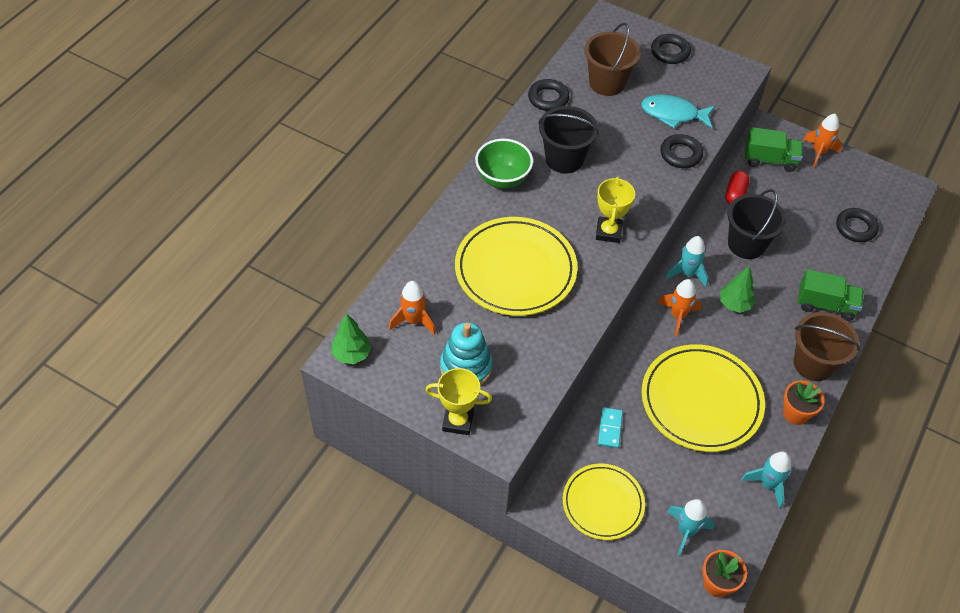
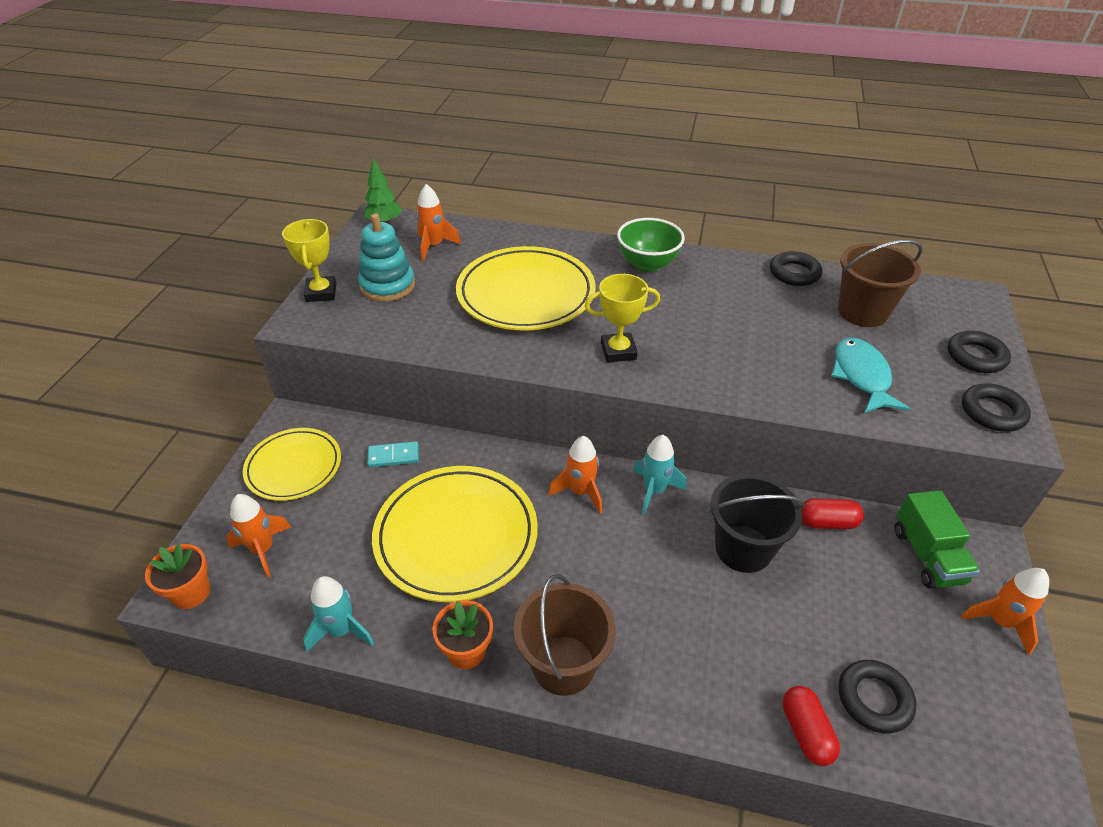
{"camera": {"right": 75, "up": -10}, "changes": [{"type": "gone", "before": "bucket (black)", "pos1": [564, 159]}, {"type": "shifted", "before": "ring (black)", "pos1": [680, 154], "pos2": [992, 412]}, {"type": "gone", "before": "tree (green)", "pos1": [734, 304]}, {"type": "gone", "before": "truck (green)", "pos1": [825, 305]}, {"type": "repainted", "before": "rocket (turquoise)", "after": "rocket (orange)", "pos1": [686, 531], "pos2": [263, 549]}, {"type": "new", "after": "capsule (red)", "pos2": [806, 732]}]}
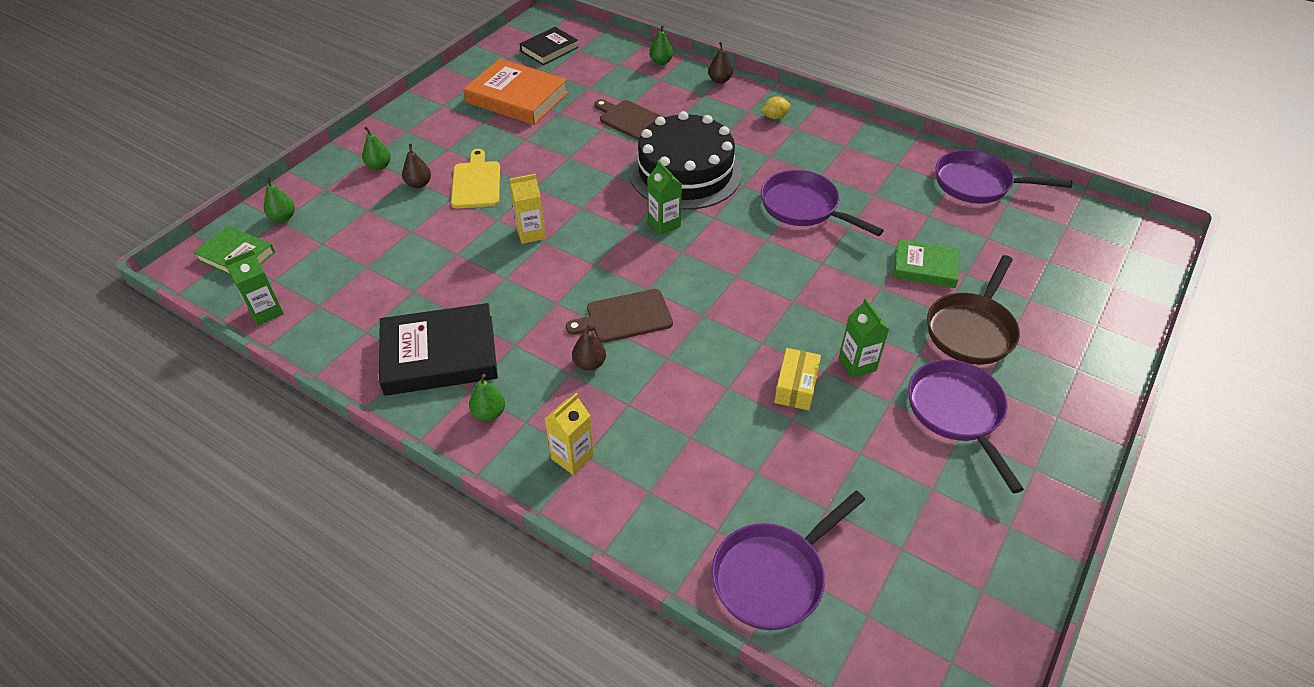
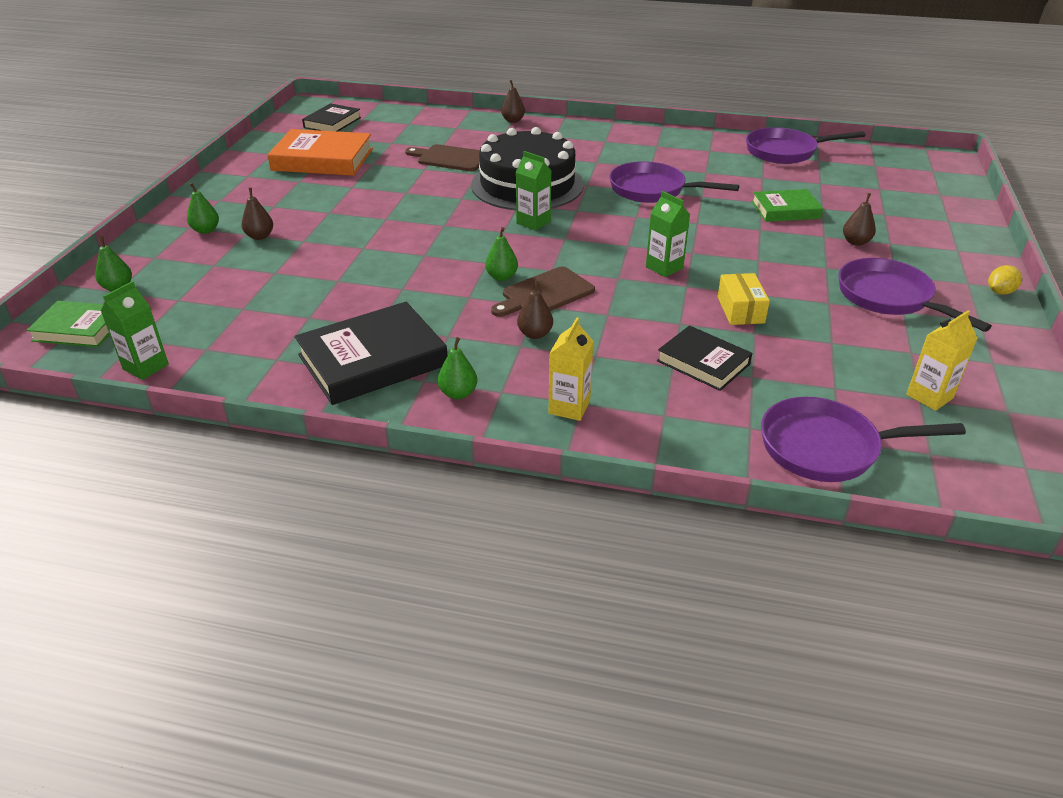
{"camera": {"right": -20, "up": -10}, "changes": [{"type": "shifted", "before": "pear (green)", "pos1": [661, 62], "pos2": [501, 277]}, {"type": "shifted", "before": "lemon (yellow)", "pos1": [774, 117], "pos2": [1000, 292]}, {"type": "gone", "before": "cutting board (yellow)", "pos1": [476, 182]}, {"type": "shifted", "before": "carton (yellow)", "pos1": [531, 233], "pos2": [929, 396]}, {"type": "swapped", "before": "pan (brown)", "after": "pear (brown)", "pos1": [971, 329], "pos2": [856, 242]}, {"type": "shifted", "before": "carton (green)", "pos1": [857, 364], "pos2": [664, 267]}, {"type": "rotated", "before": "pan (purple)", "pos1": [773, 576], "pos2": [827, 447], "turn": 60}, {"type": "new", "after": "book (black)", "pos2": [703, 362]}]}
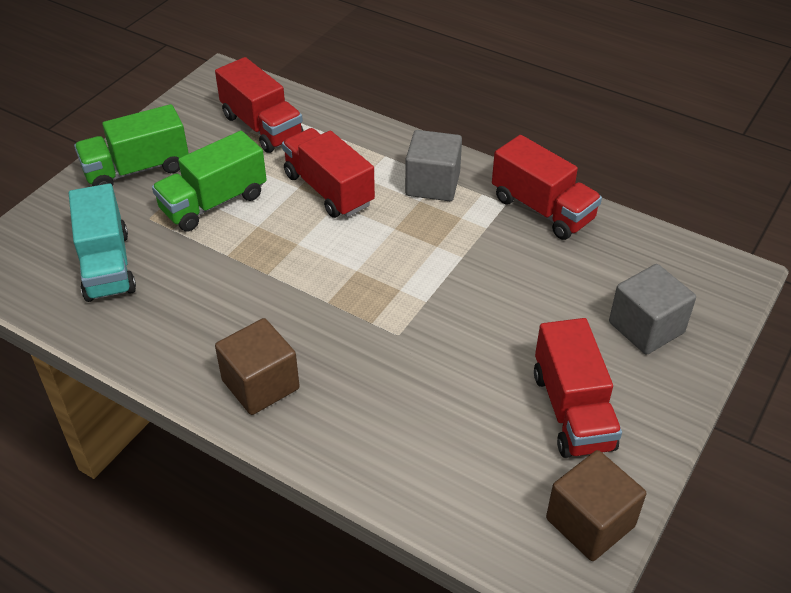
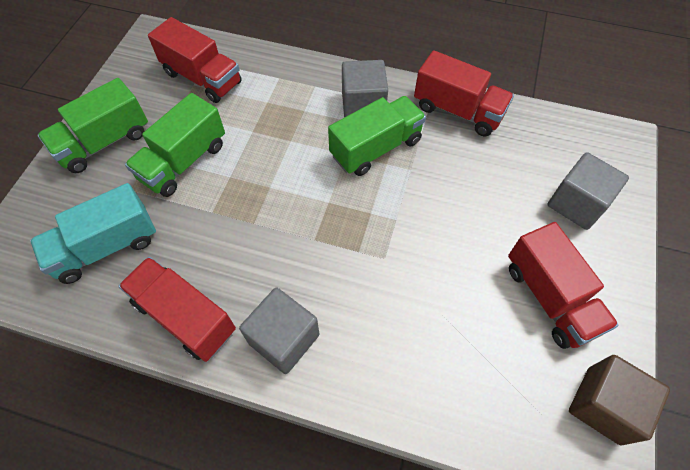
{"camera": {"right": -15, "up": 15}, "changes": [{"type": "shifted", "before": "truck (red)", "pos1": [328, 190], "pos2": [185, 317]}, {"type": "rotated", "before": "truck (turquoise)", "pos1": [107, 265], "pos2": [106, 247], "turn": 90}, {"type": "repainted", "before": "cube (brown)", "after": "cube (grey)", "pos1": [260, 384], "pos2": [284, 339]}, {"type": "new", "after": "truck (green)", "pos2": [376, 148]}]}
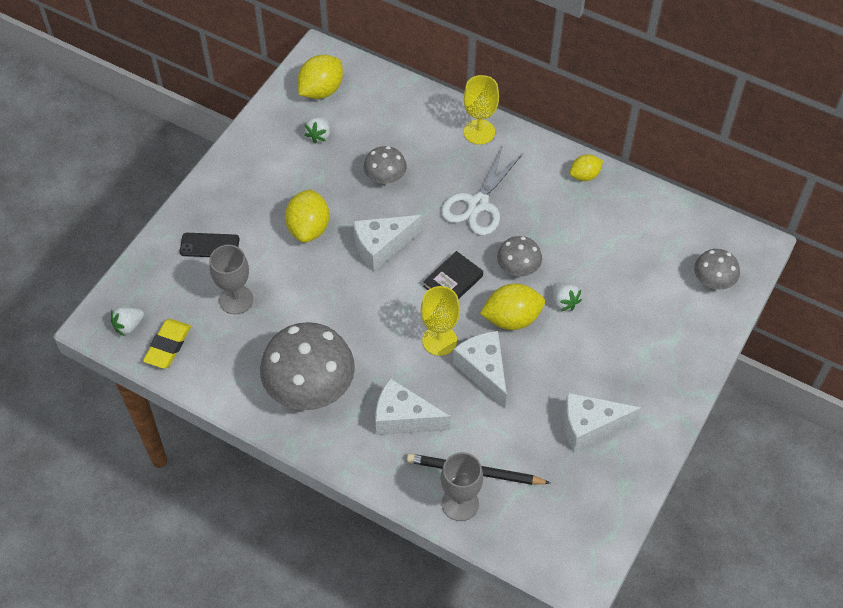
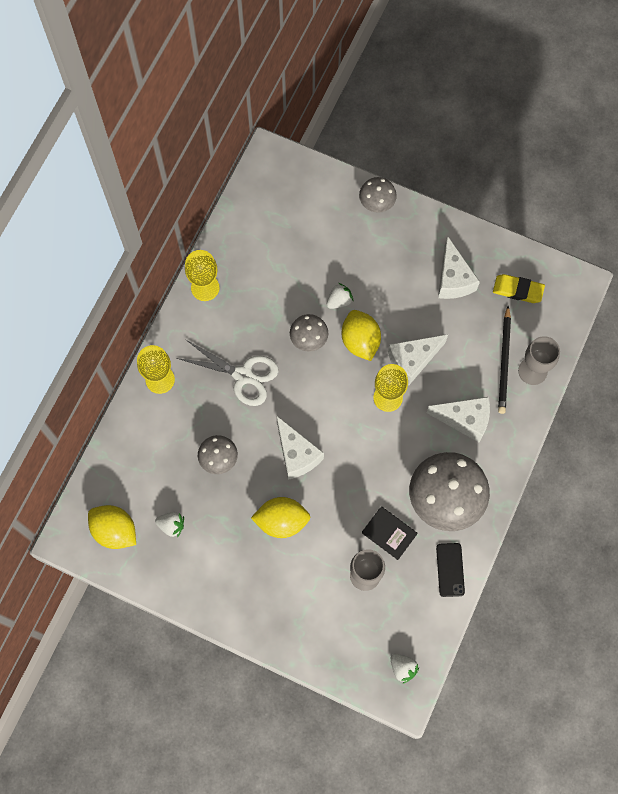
{"camera": {"right": -95, "up": 15}, "changes": [{"type": "swapped", "before": "lemon (yellow)", "after": "goblet (yellow)", "pos1": [584, 175], "pos2": [205, 287]}, {"type": "shifted", "before": "phone (black)", "pos1": [209, 245], "pos2": [450, 569]}, {"type": "shifted", "before": "mushroom (grey)", "pos1": [713, 281], "pos2": [376, 202]}, {"type": "shifted", "before": "book (black)", "pos1": [453, 281], "pos2": [389, 533]}, {"type": "shifted", "before": "eraser (yellow)", "pos1": [168, 346], "pos2": [518, 290]}, {"type": "rotated", "before": "cheese (white)", "pos1": [404, 418], "pos2": [464, 419], "turn": -90}]}
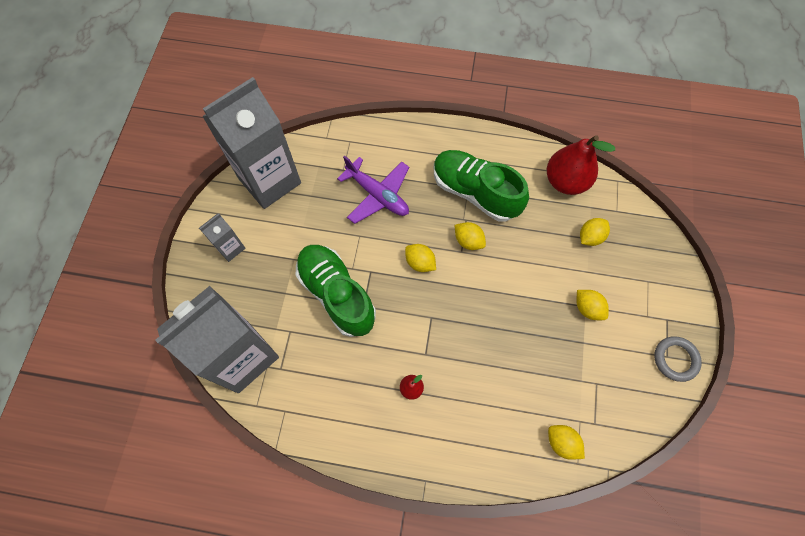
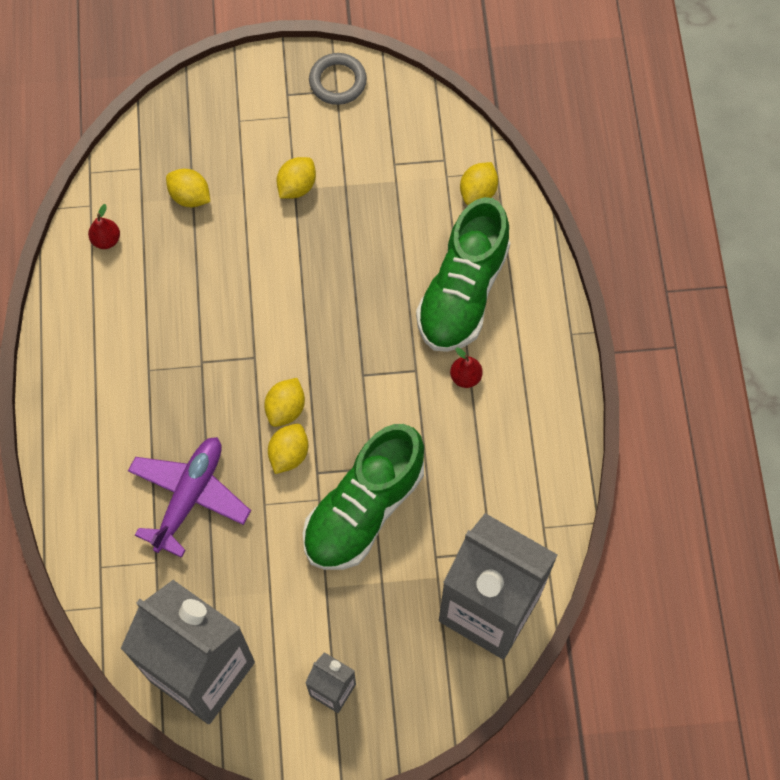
{"camera": {"right": -105, "up": 0}, "changes": [{"type": "scaled", "before": "pear (red)", "pos1": [565, 181], "pos2": [106, 240], "scale": 0.43}, {"type": "shifted", "before": "shoe (green)", "pos1": [475, 192], "pos2": [463, 292]}, {"type": "shifted", "before": "lemon (yellow)", "pos1": [468, 241], "pos2": [289, 454]}]}
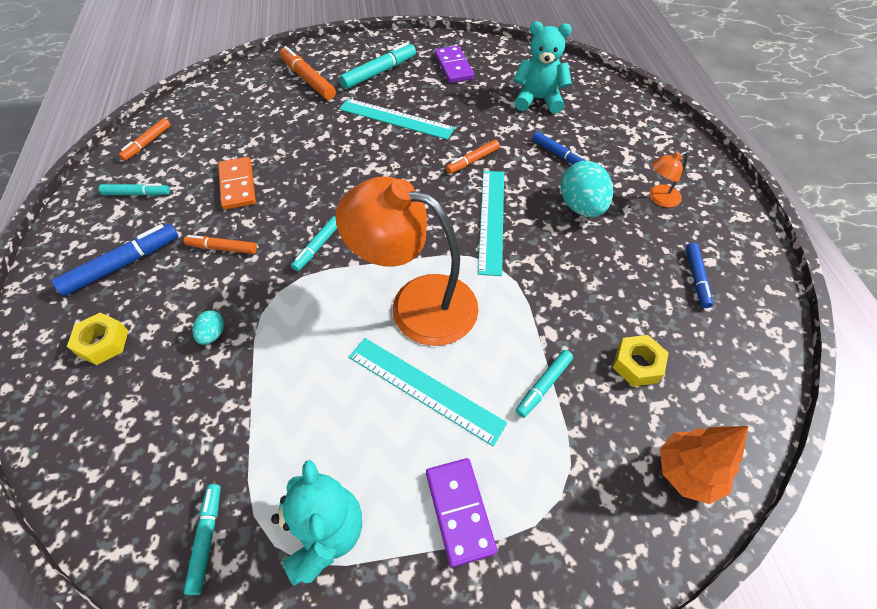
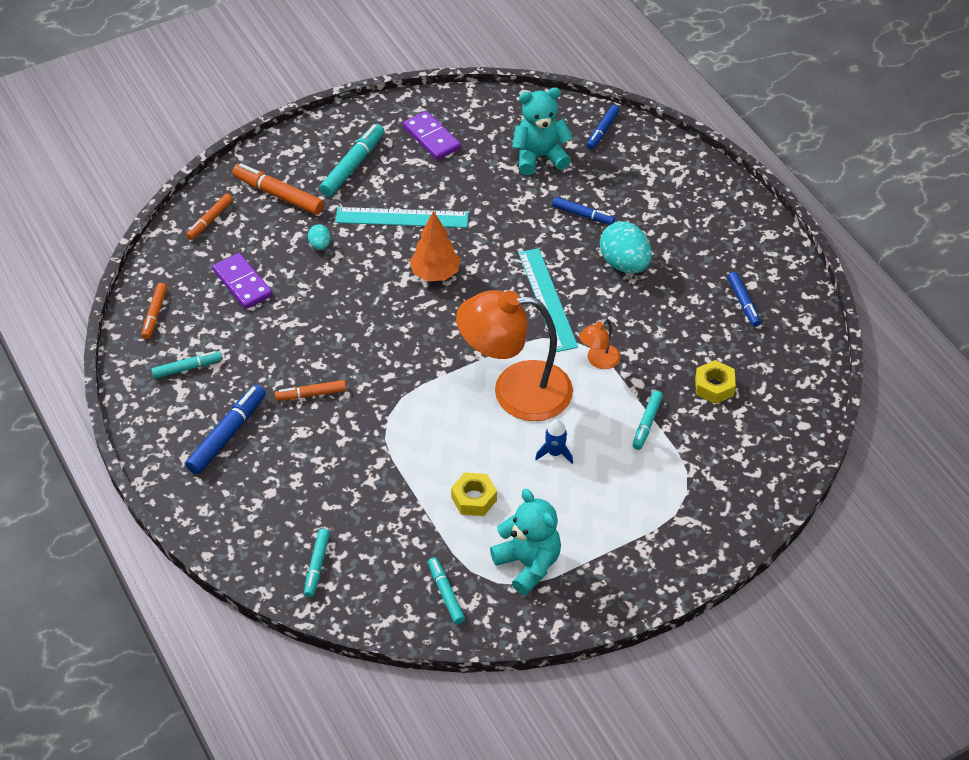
{"camera": {"right": -20, "up": -5}, "changes": [{"type": "shifted", "before": "marker (orange)", "pos1": [473, 161], "pos2": [210, 220]}, {"type": "shifted", "before": "lamp (orange)", "pos1": [659, 198], "pos2": [598, 361]}, {"type": "gone", "before": "domino (orange)", "pos1": [237, 185]}, {"type": "shifted", "before": "marker (turquoise)", "pos1": [318, 247], "pos2": [317, 566]}, {"type": "shifted", "before": "egg (turquoise)", "pos1": [213, 334], "pos2": [320, 245]}, {"type": "shifted", "before": "nut (yellow)", "pos1": [103, 343], "pos2": [474, 499]}, {"type": "swapped", "before": "ruler (turquoise)", "after": "rocket (blue)", "pos1": [425, 389], "pos2": [555, 453]}, {"type": "shifted", "before": "tree (orange)", "pos1": [687, 472], "pos2": [435, 274]}, {"type": "shifted", "before": "domino (purple)", "pos1": [459, 511], "pos2": [242, 283]}, {"type": "new", "after": "marker (blue)", "pos2": [602, 131]}]}
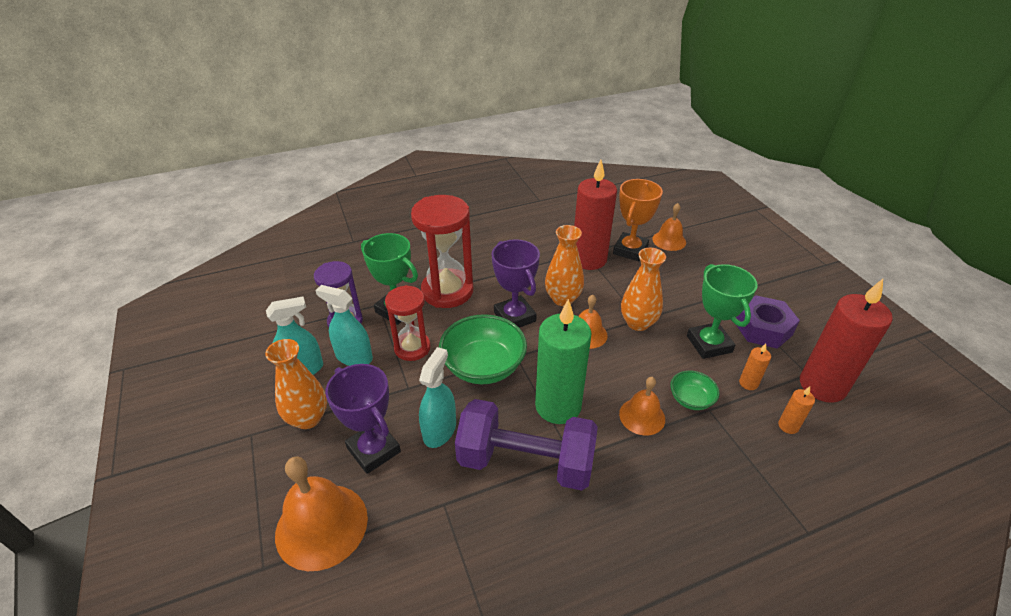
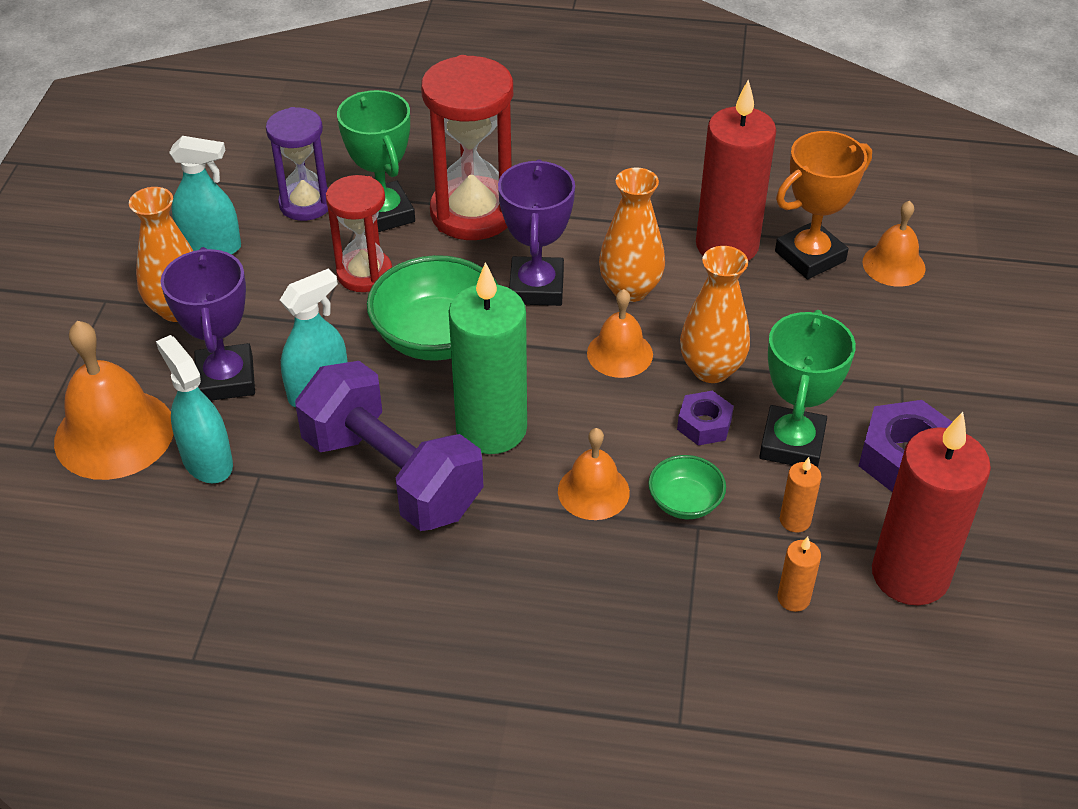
{"camera": {"right": 30, "up": 5}, "changes": [{"type": "shifted", "before": "spray bottle (turquoise)", "pos1": [354, 357], "pos2": [207, 461]}, {"type": "new", "after": "nut (purple)", "pos2": [704, 424]}]}
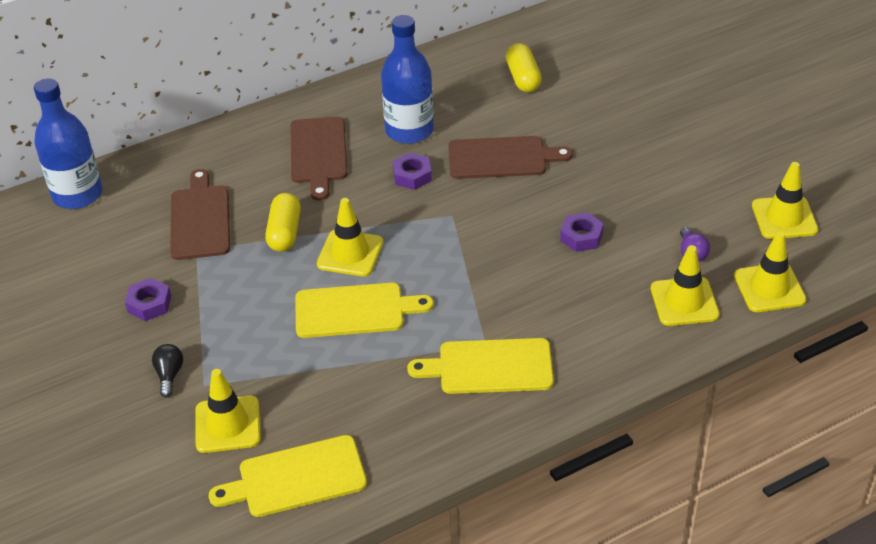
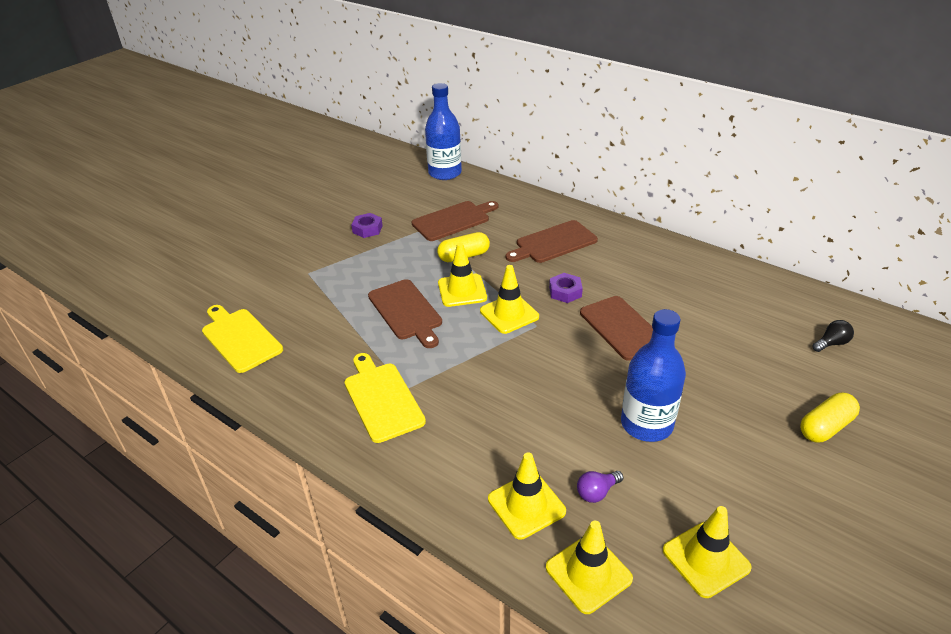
{"camera": {"right": 65, "up": -5}, "changes": [{"type": "shifted", "before": "bottle (blue)", "pos1": [409, 130], "pos2": [646, 424]}, {"type": "shifted", "before": "capsule (yellow)", "pos1": [523, 78], "pos2": [825, 427]}, {"type": "gone", "before": "nut (purple)", "pos1": [581, 237]}, {"type": "repainted", "before": "cutting board (yellow)", "after": "cutting board (brown)", "pos1": [355, 310], "pos2": [406, 311]}, {"type": "shifted", "before": "light bulb (black)", "pos1": [169, 375], "pos2": [831, 343]}, {"type": "shifted", "before": "traffic cone (yellow)", "pos1": [228, 424], "pos2": [509, 314]}]}
